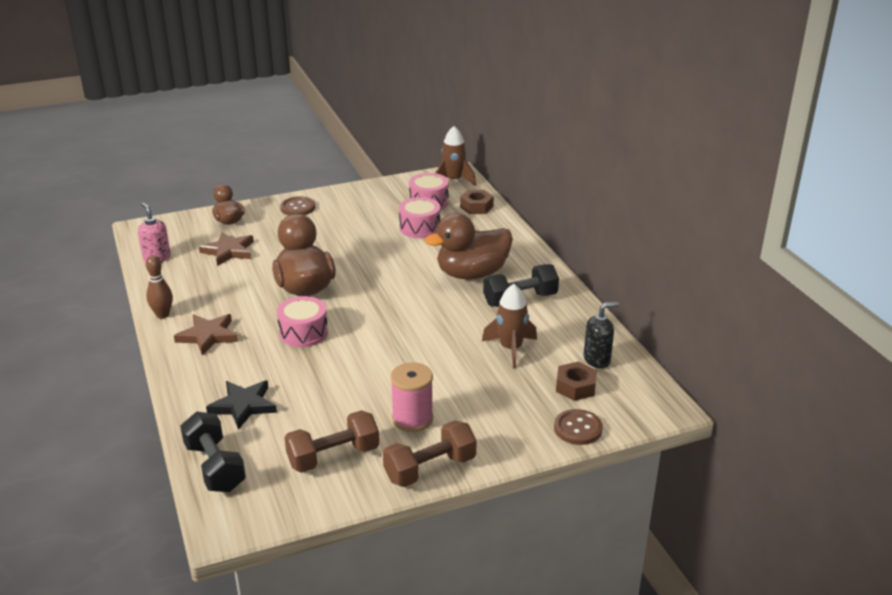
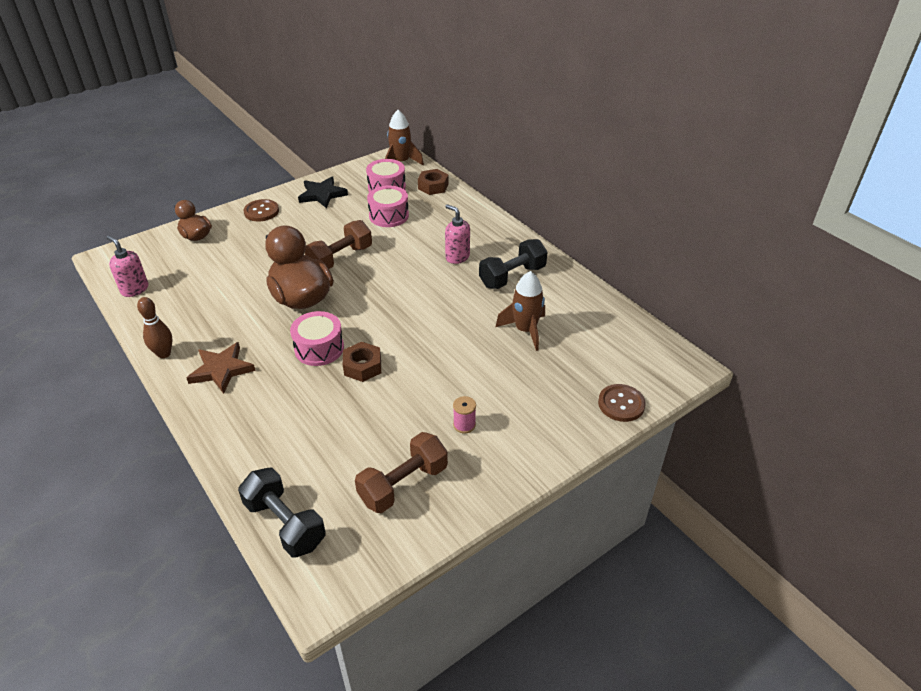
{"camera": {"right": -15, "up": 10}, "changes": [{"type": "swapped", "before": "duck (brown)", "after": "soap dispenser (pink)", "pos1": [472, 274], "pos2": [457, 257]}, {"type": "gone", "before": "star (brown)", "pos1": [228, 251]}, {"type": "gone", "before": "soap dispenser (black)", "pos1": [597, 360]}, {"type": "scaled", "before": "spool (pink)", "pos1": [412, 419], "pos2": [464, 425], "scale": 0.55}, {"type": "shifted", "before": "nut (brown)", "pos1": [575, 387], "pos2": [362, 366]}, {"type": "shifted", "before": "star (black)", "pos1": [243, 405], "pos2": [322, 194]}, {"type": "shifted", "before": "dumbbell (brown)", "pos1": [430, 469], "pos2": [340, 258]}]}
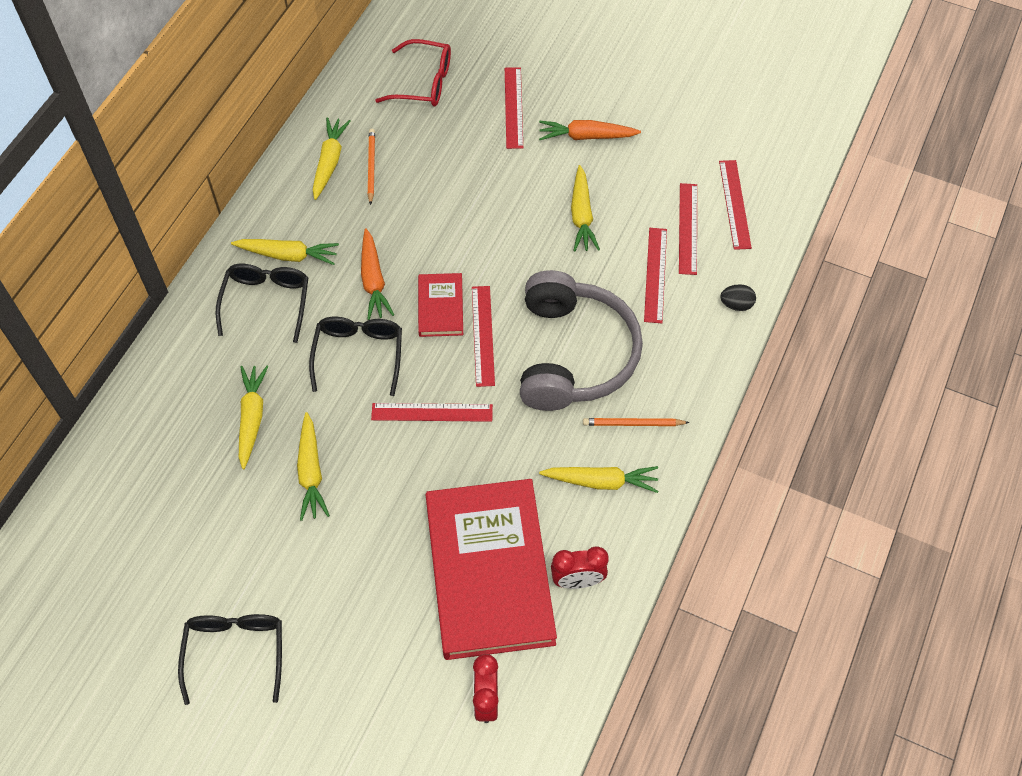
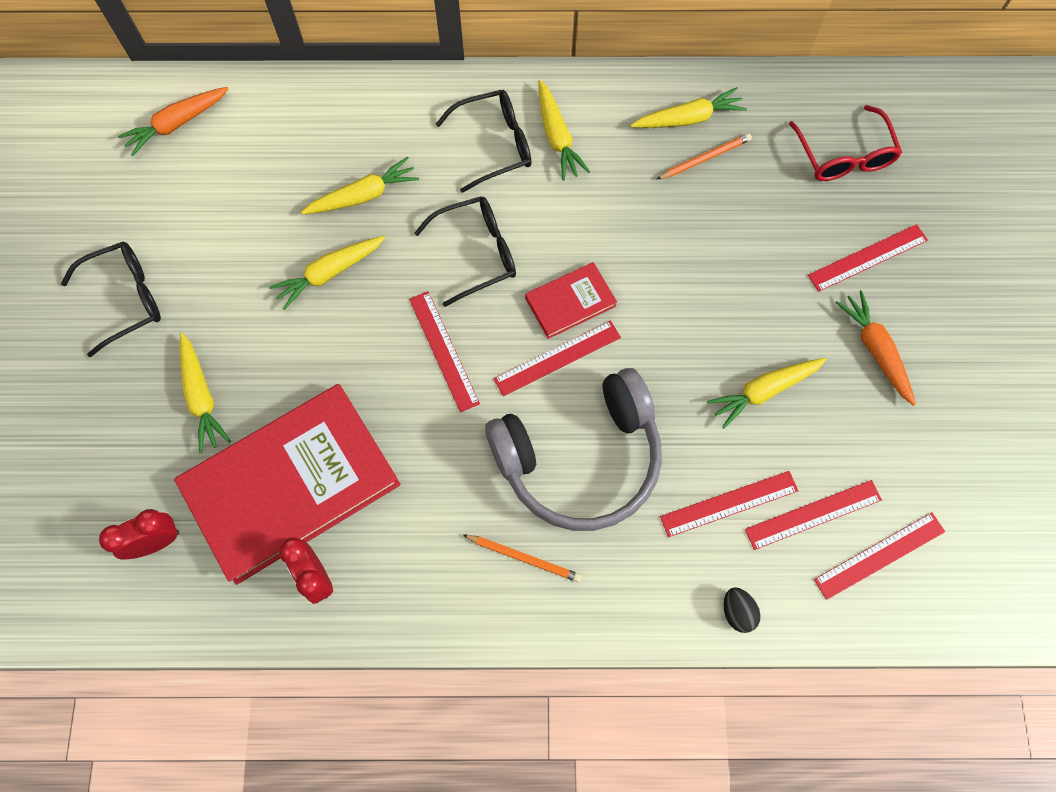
{"camera": {"right": 65, "up": 10}, "changes": [{"type": "shifted", "before": "carrot (orange)", "pos1": [373, 280], "pos2": [177, 124]}, {"type": "rotated", "before": "pencil (orange)", "pos1": [633, 424], "pos2": [524, 558], "turn": 135}, {"type": "shifted", "before": "carrot (yellow)", "pos1": [601, 481], "pos2": [202, 396]}]}
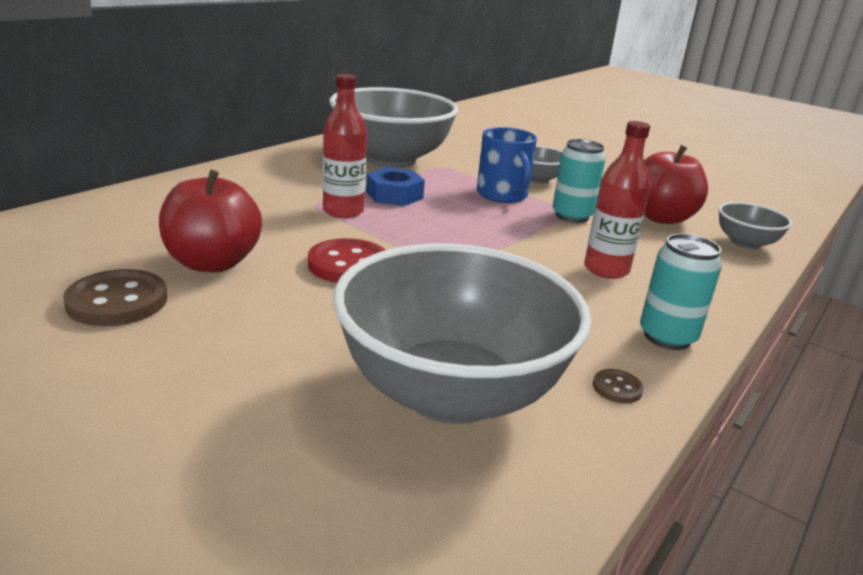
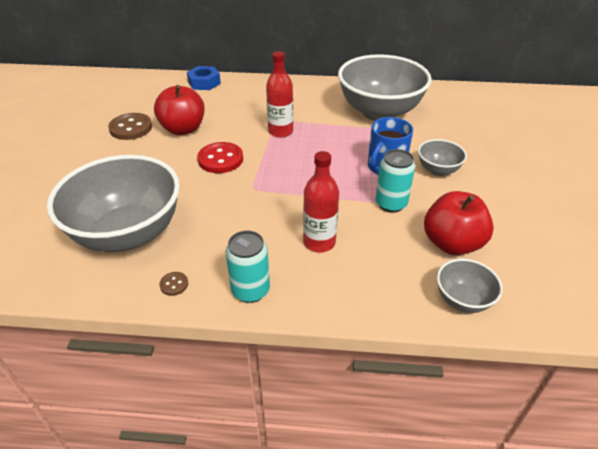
{"camera": {"right": 60, "up": 15}, "changes": [{"type": "shifted", "before": "nut (blue)", "pos1": [394, 195], "pos2": [204, 83]}]}
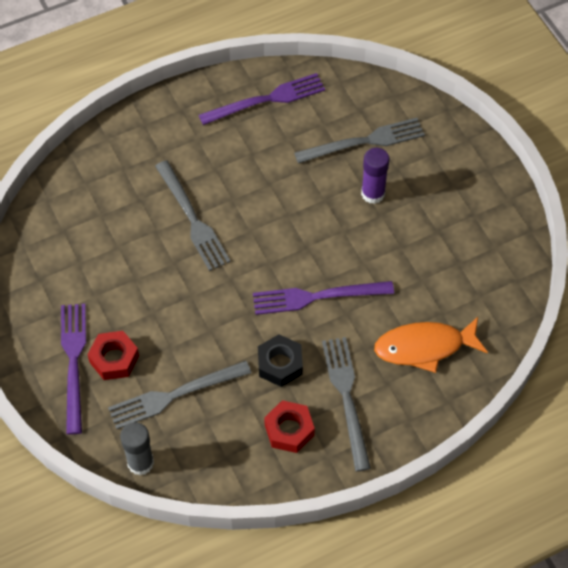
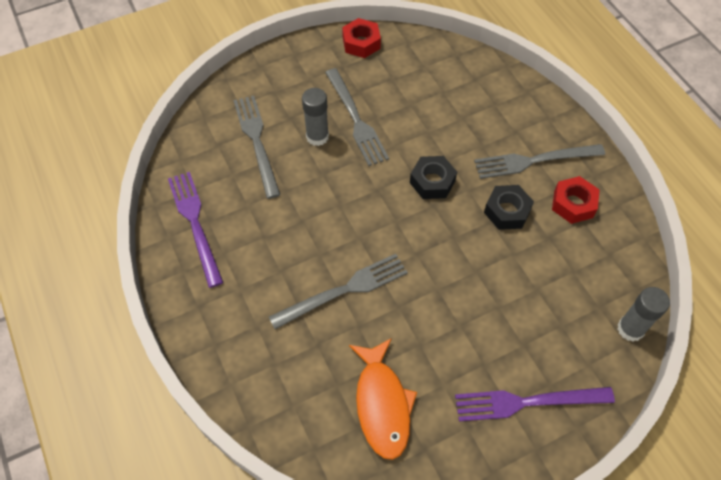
{"camera": {"right": -90, "up": 0}, "changes": [{"type": "repainted", "before": "glue stick (purple)", "after": "glue stick (grey)", "pos1": [373, 193], "pos2": [317, 136]}, {"type": "swapped", "before": "fork (purple)", "after": "nut (black)", "pos1": [317, 297], "pos2": [432, 182]}, {"type": "shifted", "before": "fish (orange)", "pos1": [424, 347], "pos2": [382, 404]}, {"type": "shifted", "before": "nut (red)", "pos1": [114, 359], "pos2": [361, 43]}, {"type": "shifted", "before": "fork (grey)", "pos1": [174, 395], "pos2": [356, 120]}]}
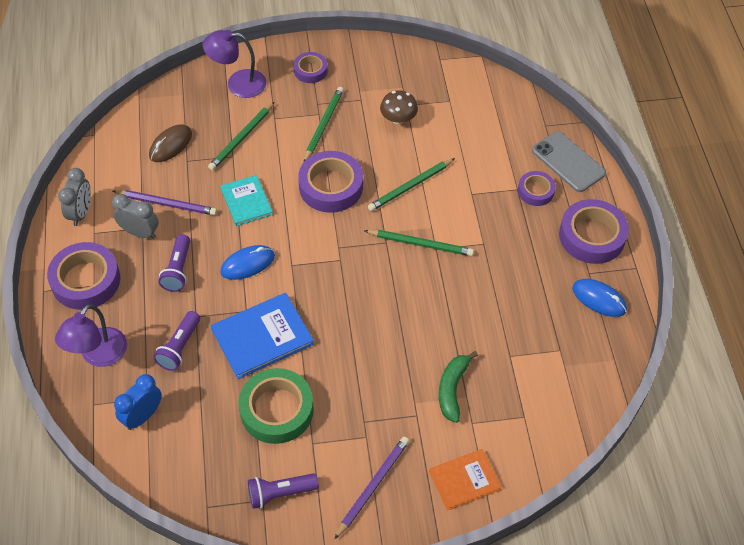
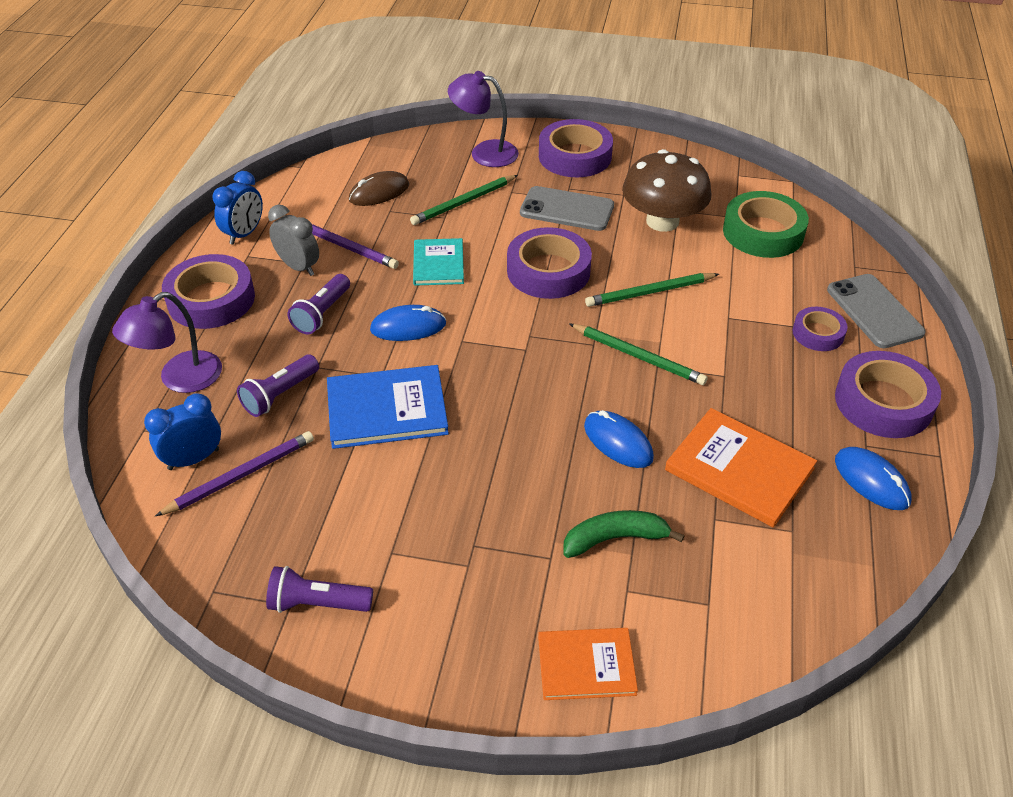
{"camera": {"right": 20, "up": -10}, "changes": [{"type": "scaled", "before": "tape (purple)", "pos1": [310, 70], "pos2": [575, 156], "scale": 1.76}, {"type": "swapped", "before": "pencil (green)", "after": "phone (grey)", "pos1": [323, 125], "pos2": [567, 209]}, {"type": "scaled", "before": "mushroom (brown)", "pos1": [398, 118], "pos2": [662, 221], "scale": 1.8}, {"type": "repainted", "before": "clock (grey)", "after": "clock (blue)", "pos1": [81, 213], "pos2": [244, 234]}, {"type": "rotated", "before": "banana (green)", "pos1": [452, 389], "pos2": [615, 538], "turn": 45}, {"type": "shifted", "before": "tape (green)", "pos1": [276, 410], "pos2": [763, 232]}, {"type": "shifted", "before": "pencil (purple)", "pos1": [372, 486], "pos2": [241, 475]}, {"type": "new", "after": "book (orange)", "pos2": [739, 469]}, {"type": "new", "after": "mouse (blue)", "pos2": [618, 442]}]}
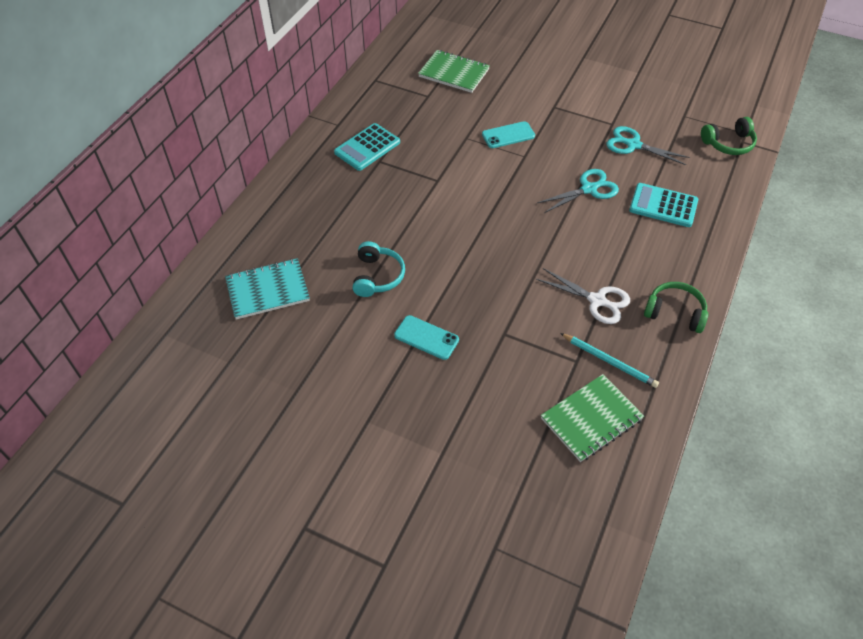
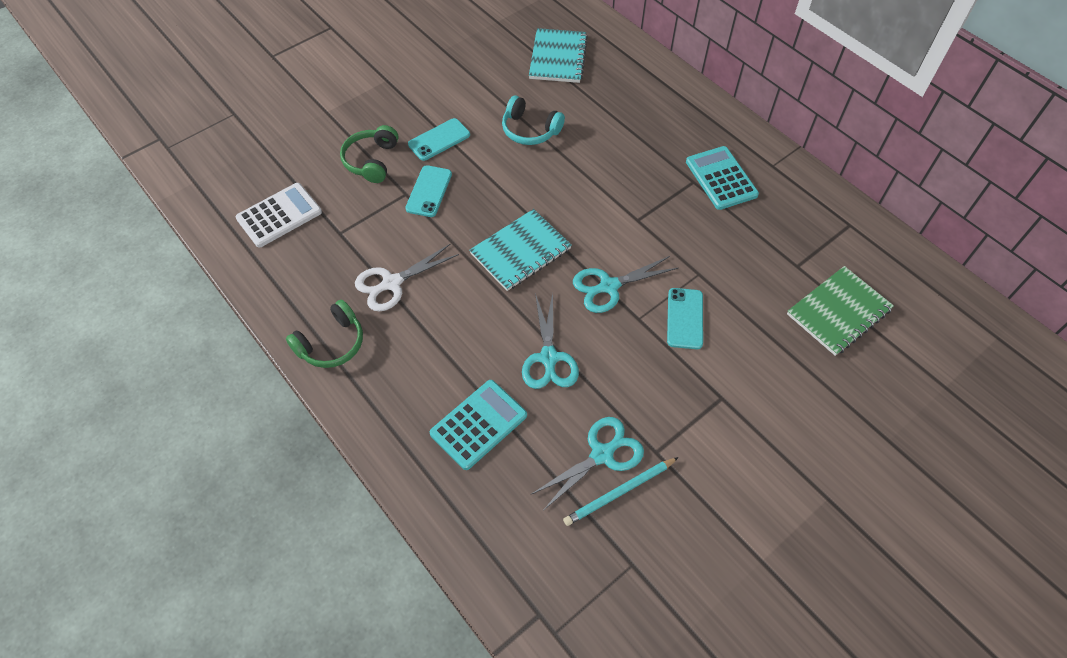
{"camera": {"right": 115, "up": 5}, "changes": [{"type": "shifted", "before": "headphones (green)", "pos1": [728, 143], "pos2": [372, 161]}, {"type": "shifted", "before": "pencil (turquoise)", "pos1": [609, 361], "pos2": [620, 492]}, {"type": "swapped", "before": "notebook (green)", "after": "calculator (white)", "pos1": [591, 419], "pos2": [279, 215]}, {"type": "new", "after": "phone (turquoise)", "pos2": [429, 191]}, {"type": "new", "after": "notebook (turquoise)", "pos2": [520, 251]}, {"type": "new", "after": "scissors (turquoise)", "pos2": [608, 286]}]}
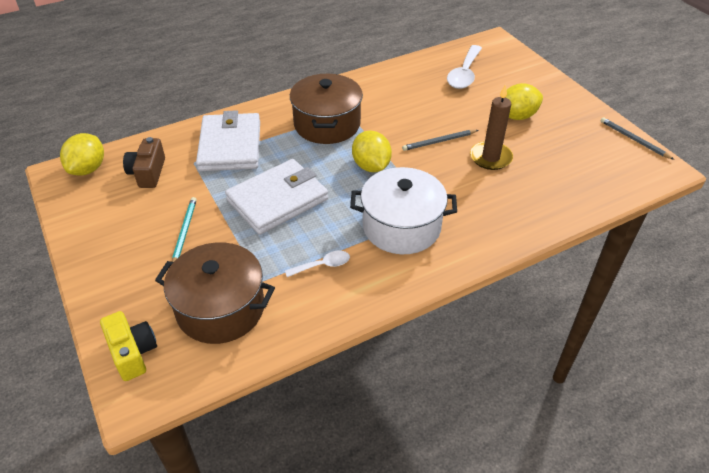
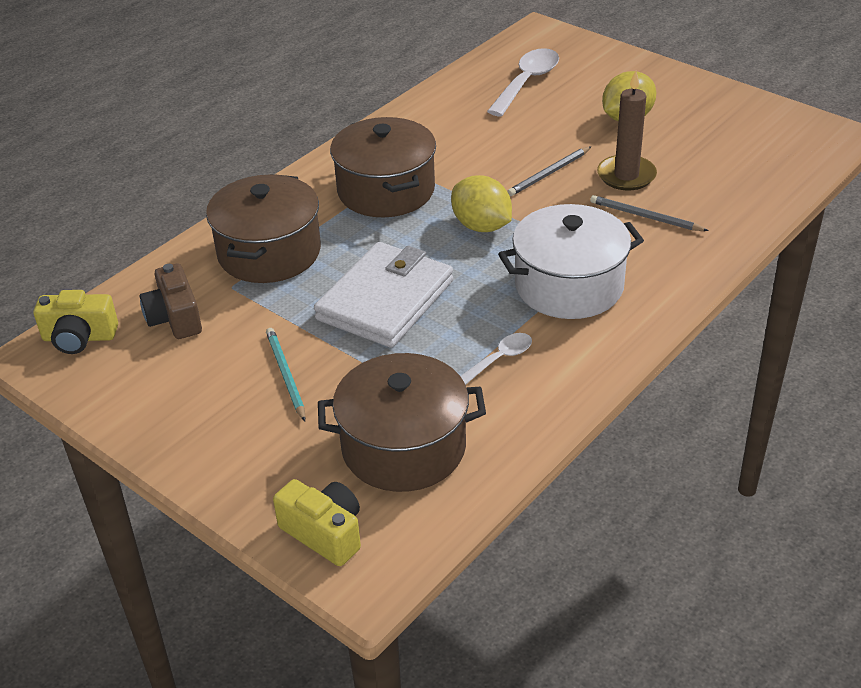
{"camera": {"right": -20, "up": -5}, "changes": [{"type": "rotated", "before": "spoon (white)", "pos1": [464, 74], "pos2": [527, 82], "turn": -150}, {"type": "swapped", "before": "wallet (white)", "after": "pot (brown)", "pos1": [230, 146], "pos2": [269, 252]}, {"type": "shifted", "before": "pencil (grey)", "pos1": [634, 140], "pos2": [645, 217]}, {"type": "swapped", "before": "lemon (yellow)", "after": "camera (yellow)", "pos1": [88, 169], "pos2": [79, 337]}]}
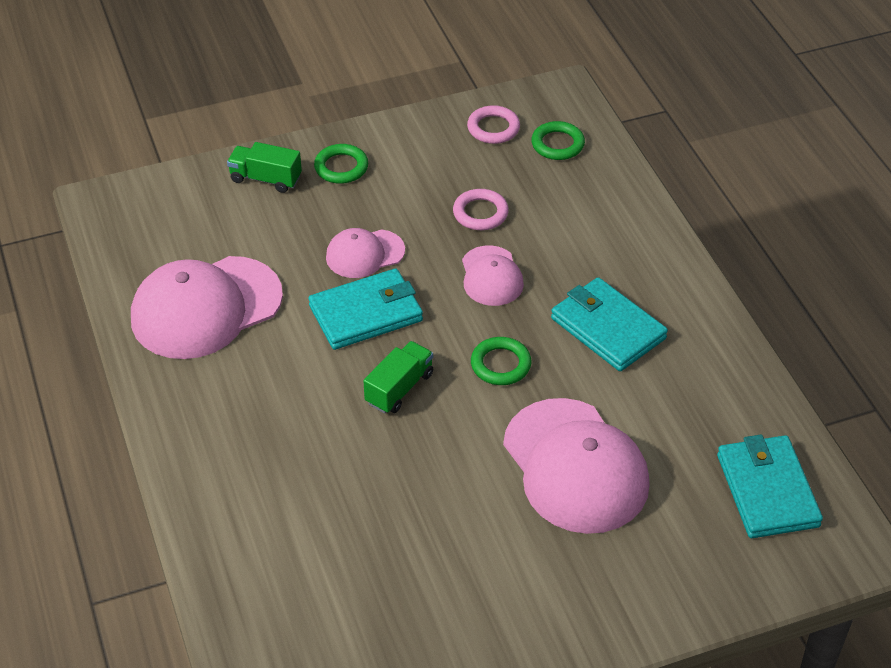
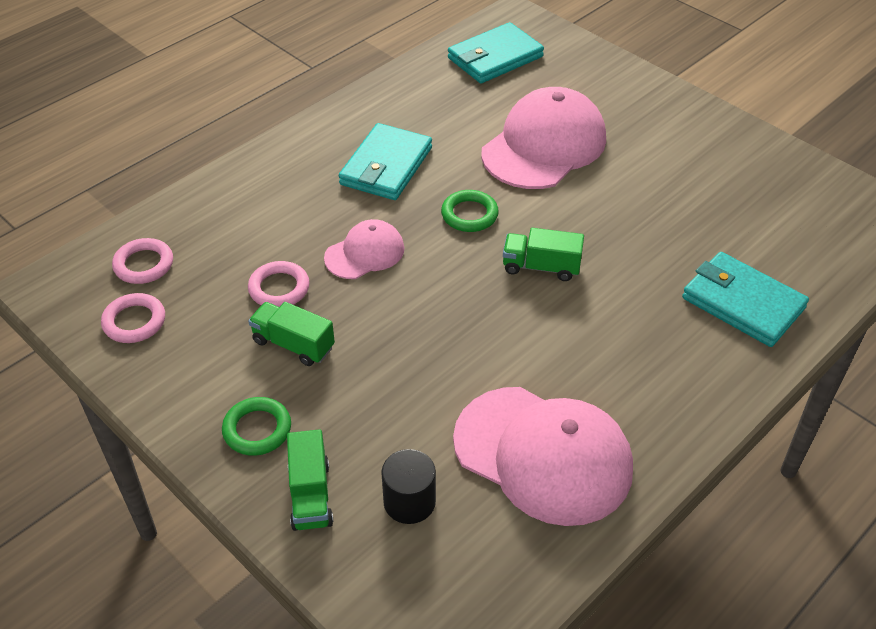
{"camera": {"right": -115, "up": 0}, "changes": [{"type": "repainted", "before": "ring (green)", "after": "ring (pink)", "pos1": [557, 144], "pos2": [144, 265]}, {"type": "gone", "before": "cap (pink)", "pos1": [364, 254]}, {"type": "shifted", "before": "wallet (turquoise)", "pos1": [366, 313], "pos2": [742, 303]}, {"type": "new", "after": "truck (green)", "pos2": [293, 344]}, {"type": "new", "after": "cylinder (black)", "pos2": [409, 502]}]}
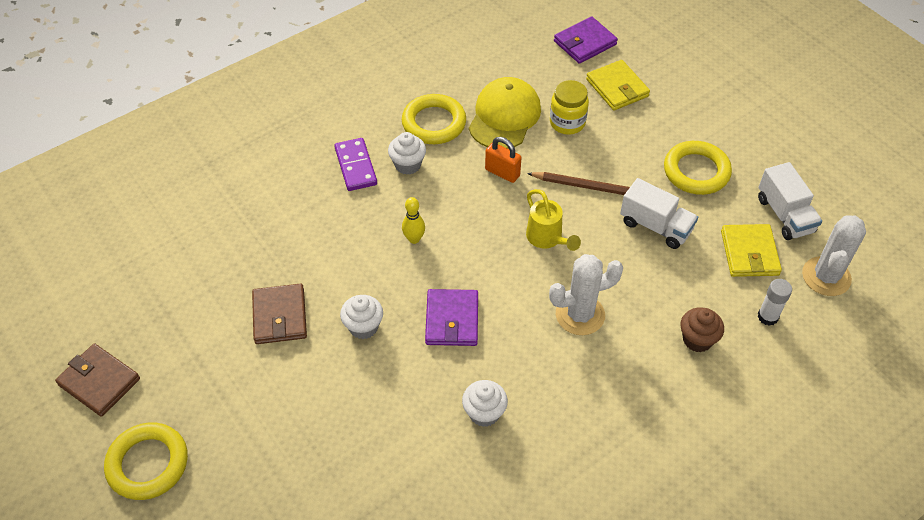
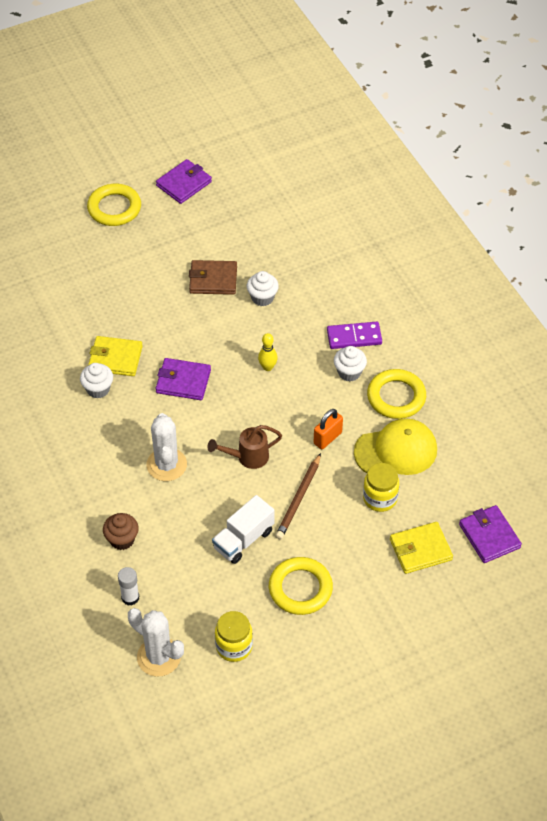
{"camera": {"right": 100, "up": 0}, "changes": [{"type": "rotated", "before": "cap (yellow)", "pos1": [504, 116], "pos2": [396, 451], "turn": -45}, {"type": "swapped", "before": "truck (white)", "after": "jar (yellow)", "pos1": [784, 215], "pos2": [234, 646]}, {"type": "repainted", "before": "watering can (yellow)", "after": "watering can (brown)", "pos1": [547, 239], "pos2": [247, 457]}, {"type": "shifted", "before": "wallet (yellow)", "pos1": [749, 253], "pos2": [115, 358]}, {"type": "shifted", "before": "cupcake (white)", "pos1": [363, 327], "pos2": [262, 298]}, {"type": "repainted", "before": "wallet (brown)", "after": "wallet (purple)", "pos1": [99, 382], "pos2": [184, 184]}]}
